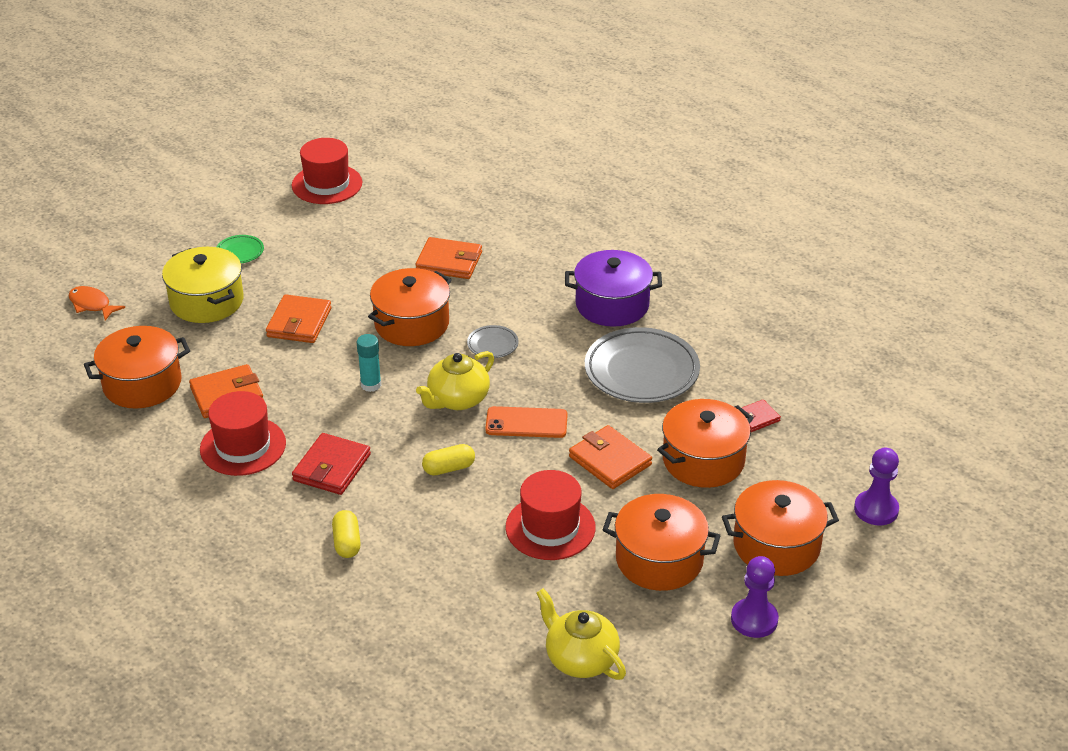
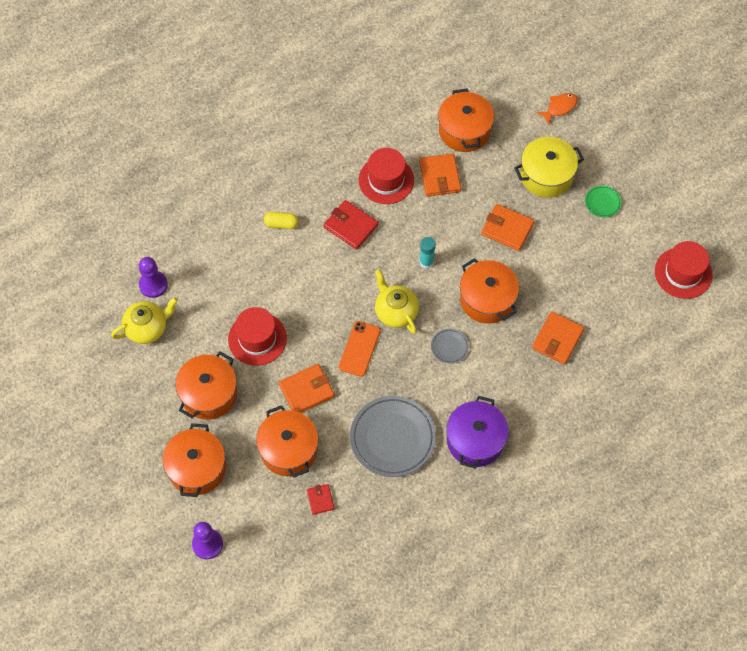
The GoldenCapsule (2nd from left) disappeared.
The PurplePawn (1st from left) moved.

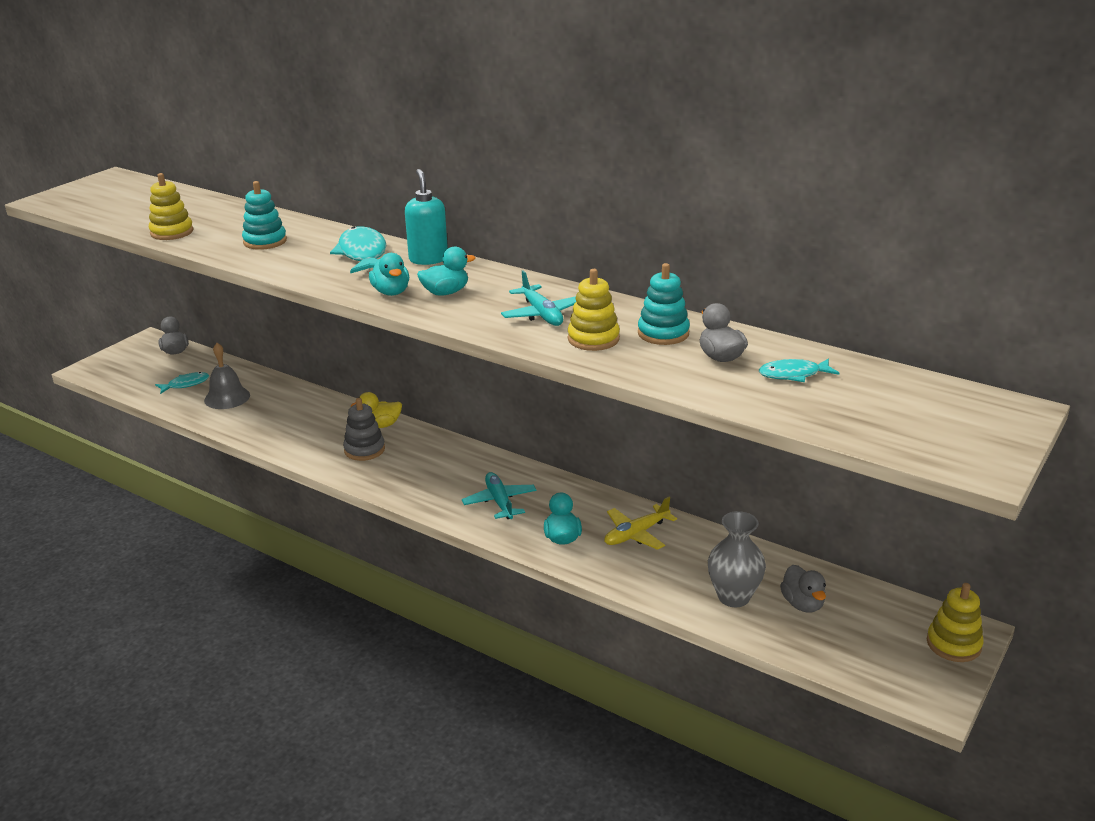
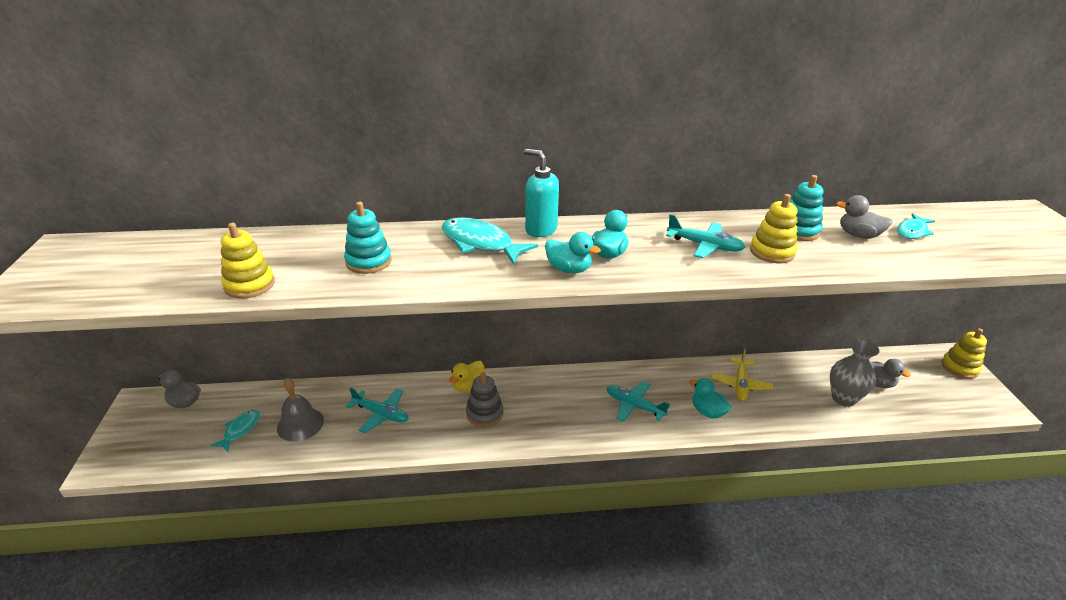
The TurquoiseToyPlane (1st from left) appeared.

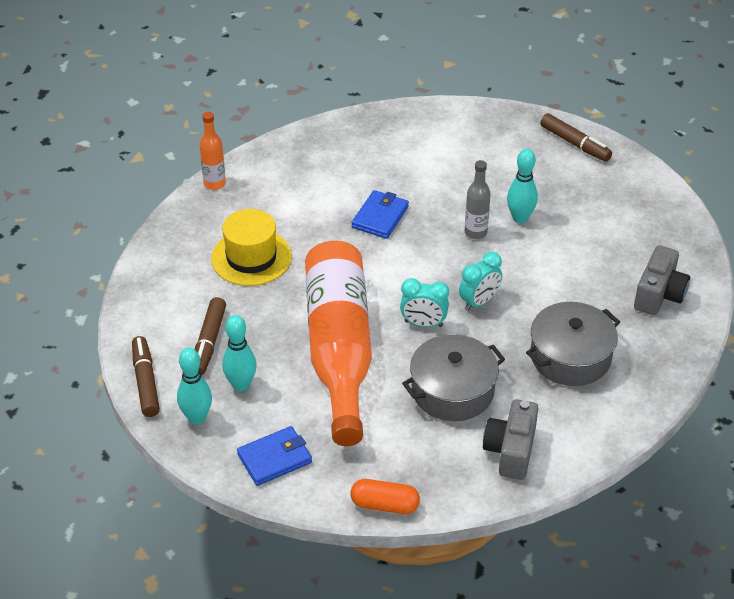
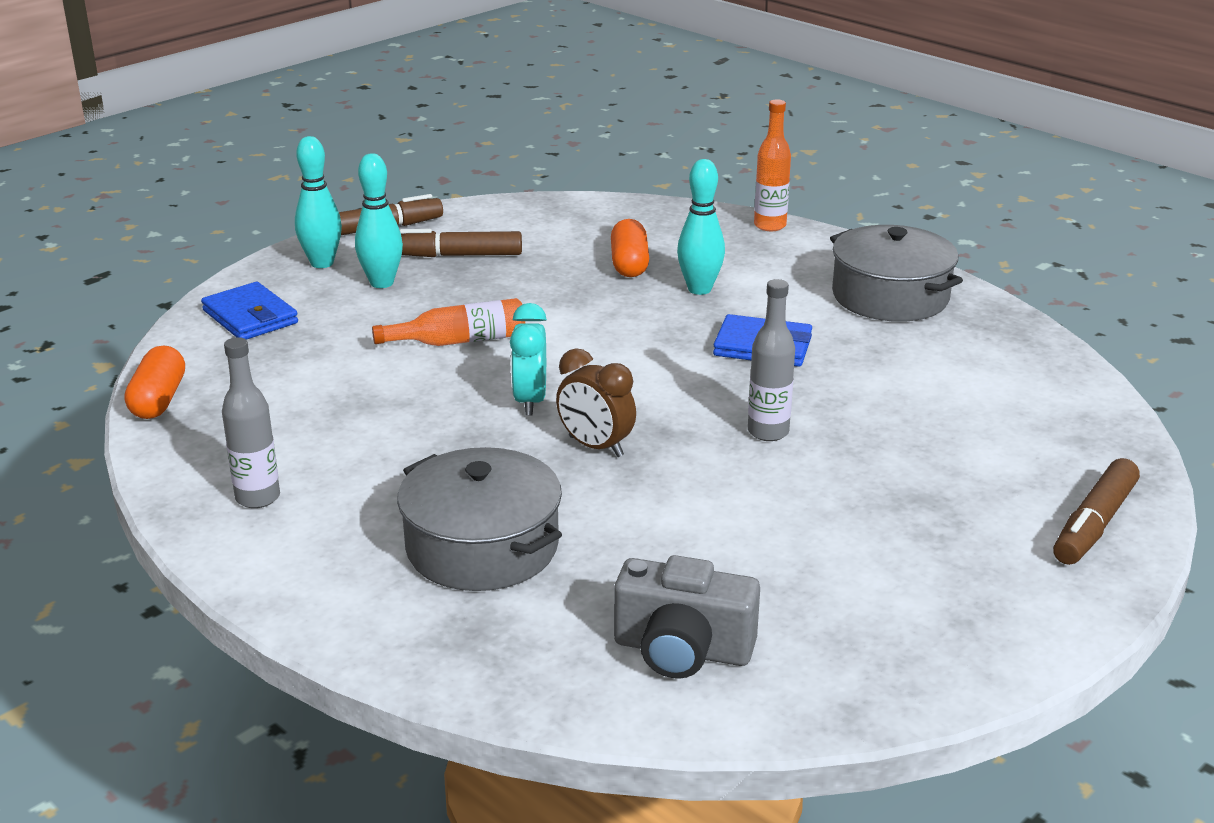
The GoldenTopHat was replaced by the OrangeColouredCapsule (2nd from left).
The OrangeColouredBottle (2nd from left in the first image) changed to 0.42 times the size.
The GrayStockpot (1st from left in the first image) moved.
The TurquoiseAlarmClock (2nd from left) became the RussetAlarmClock.
The GrayPhotoCamera (1st from left) was replaced by the GrayBottle (1st from left).
The TurquoiseBowlingPin (3rd from left) moved.

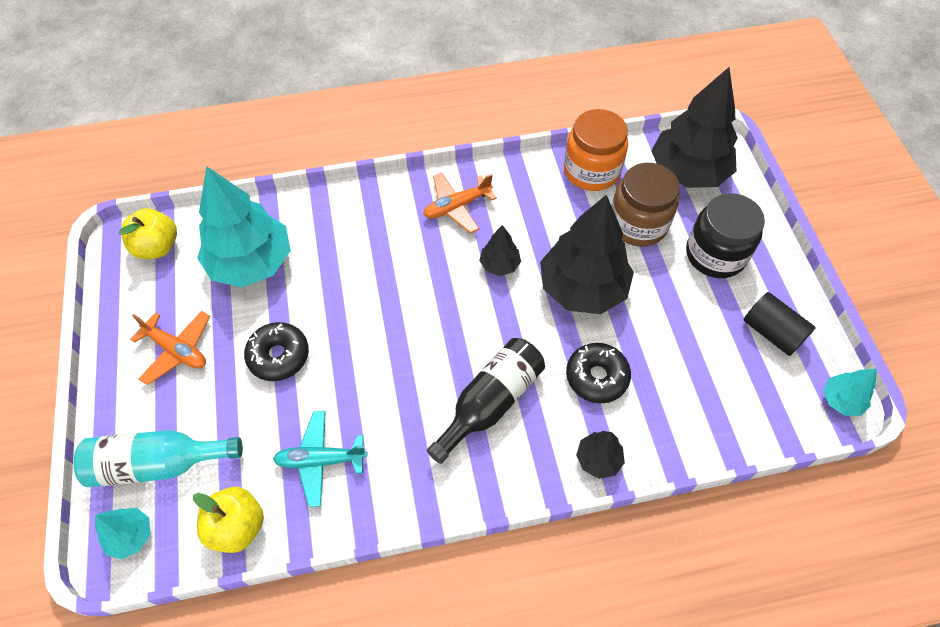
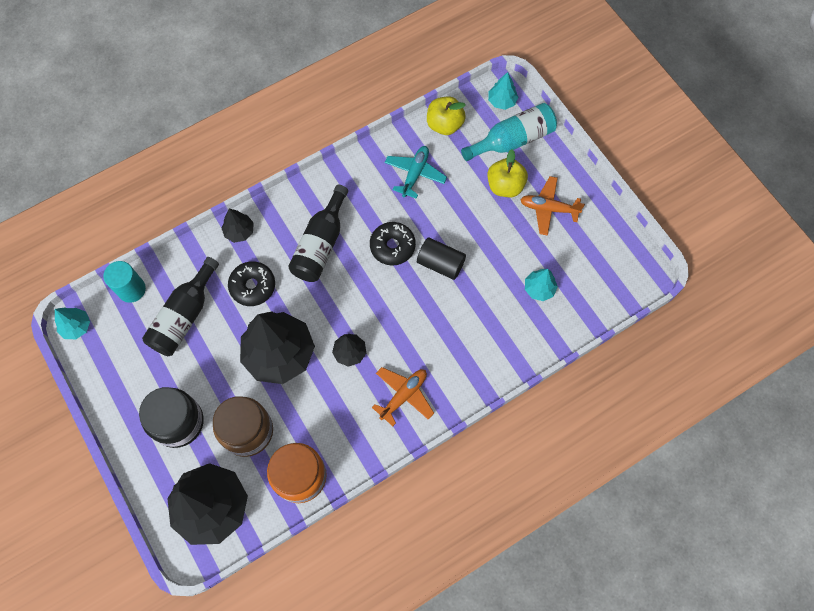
The GoldenAppleFruit (1st from left in the first image) moved.
The TurquoiseFirTree (2nd from left in the first image) changed to 0.46 times the size.
The JetBlackDoughnut (1st from left in the first image) moved.
The TurquoiseToyPlane turned 45 degrees counterclockwise.
The JetBlackCylinderShape moved.
The TurquoiseCylinderShape appeared.
The JetBlackBottle (1st from left) appeared.

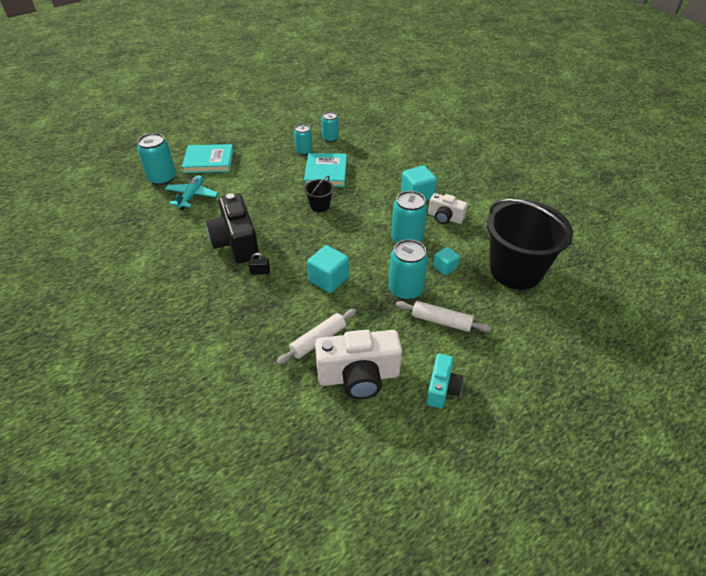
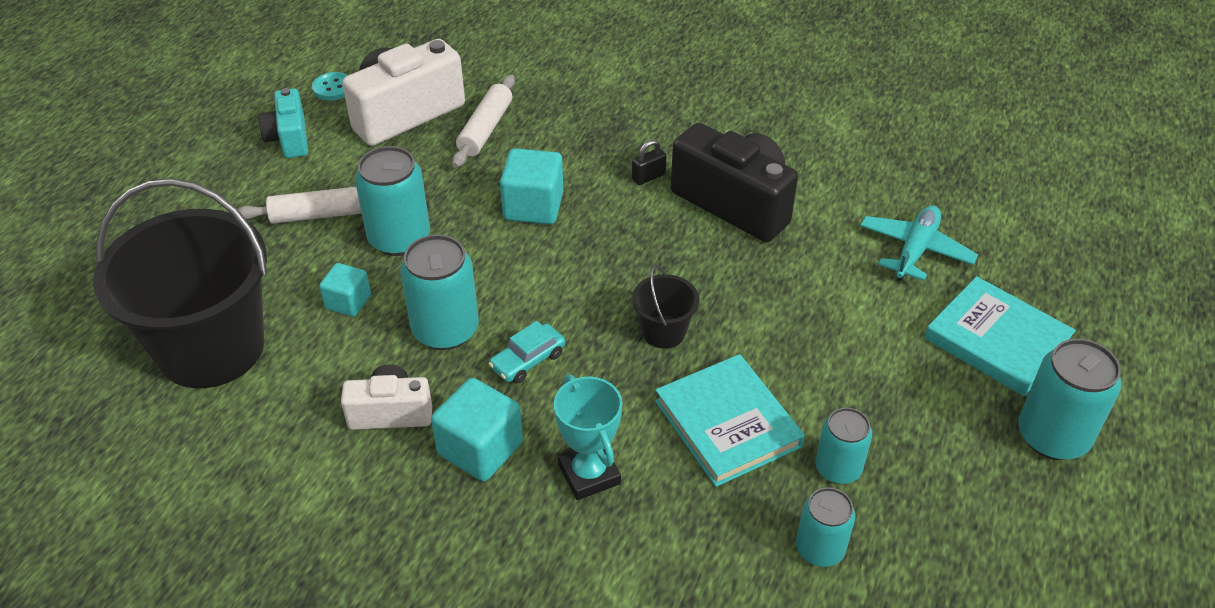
The TurquoiseCan (1st from left in the first image) moved.
The TurquoiseToyPlane turned 135 degrees counterclockwise.
The TurquoiseHardcover (1st from left in the first image) turned 75 degrees clockwise.
The TurquoiseShirtButton appeared.
The TurquoiseToyCar appeared.
The TurquoiseTrophy appeared.

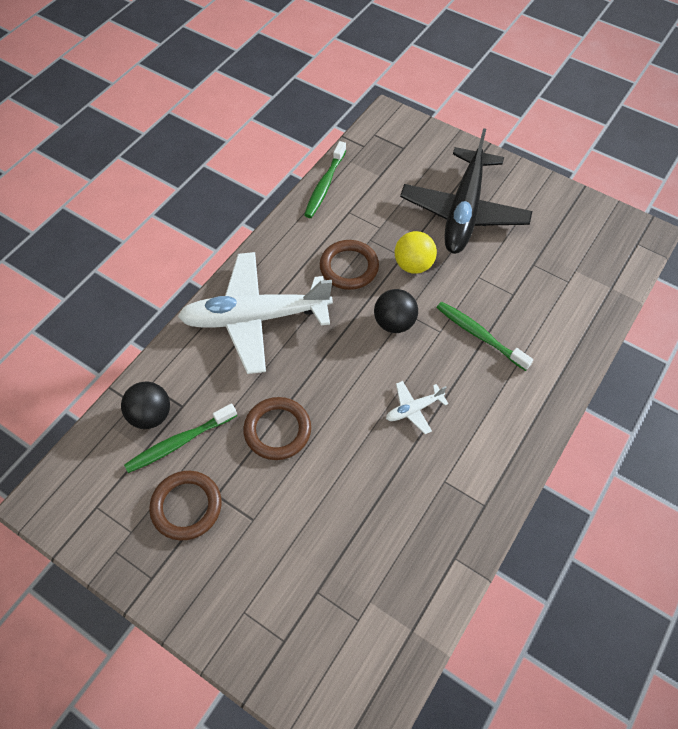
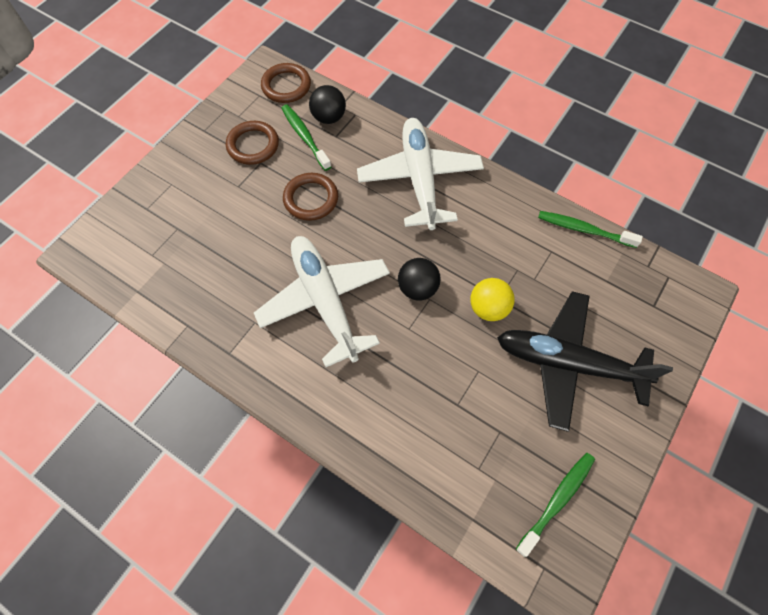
The RussetRing (3rd from left in the first image) moved.
The SnowWhiteToyPlane (2nd from left in the first image) changed to 2.47 times the size.
The EmeraldDentalBrush (3rd from left in the first image) moved.

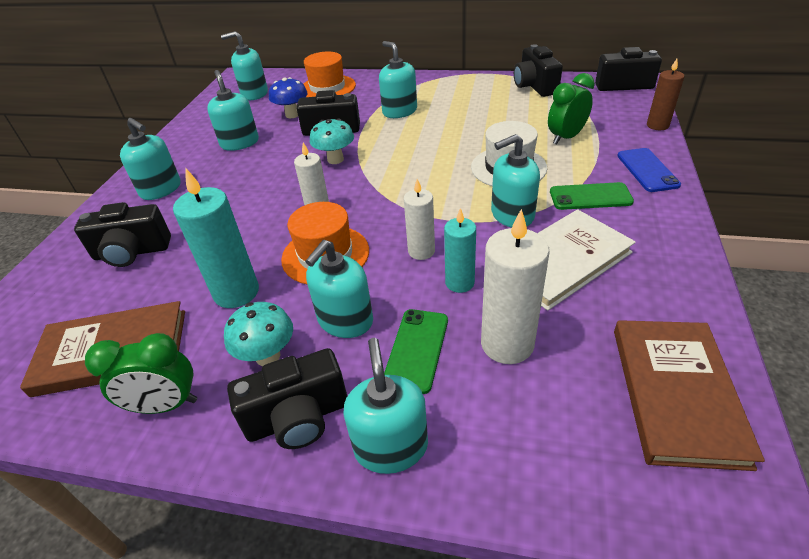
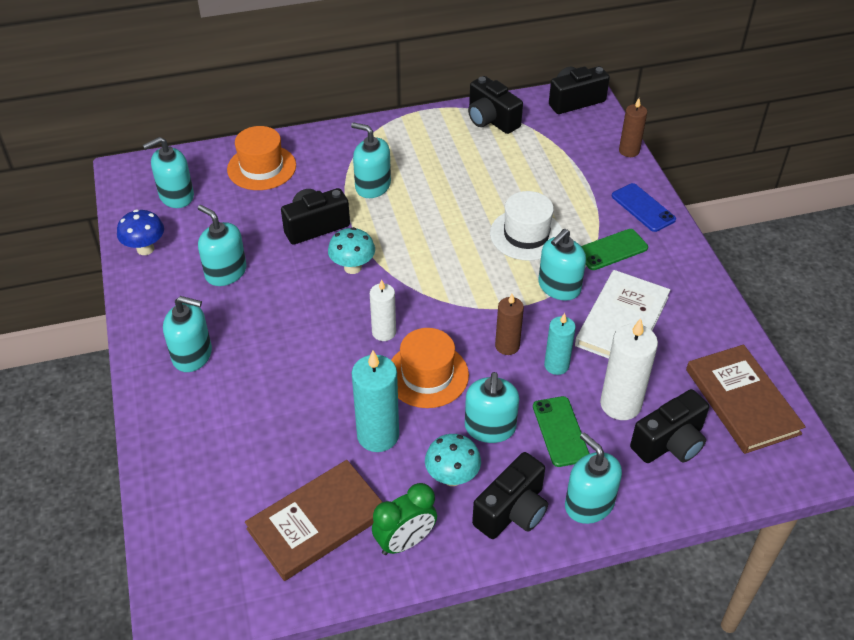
The JetBlackPhotoCamera (1st from left in the first image) moved.
The CobaltFungus moved.
The SnowWhitePillarCandle (2nd from left) became the RussetPillarCandle (1st from left).
The EmeraldAlarmClock (2nd from left) disappeared.

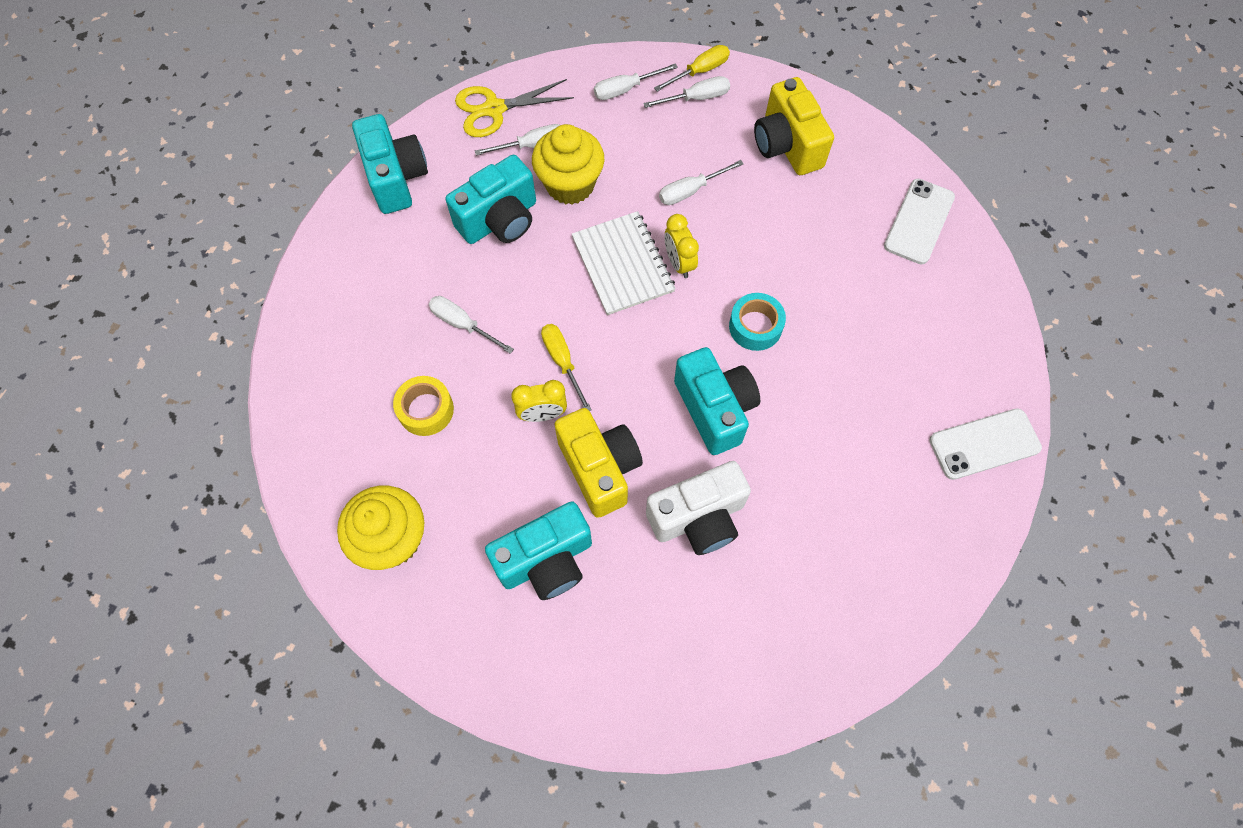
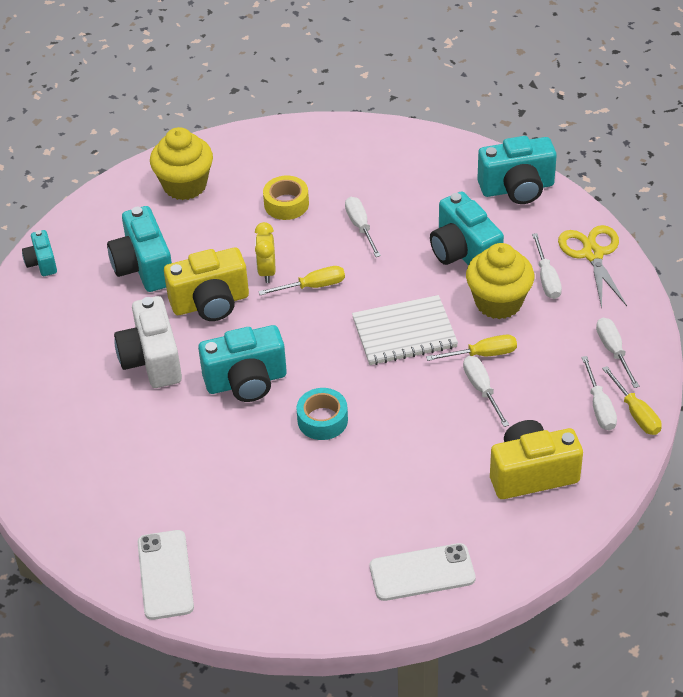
The SnowWhiteHandScrewdriver (1st from left) turned 60 degrees counterclockwise.
The GoldenAlarmClock (2nd from left) disappeared.
The SnowWhiteMobilePhone (1st from left in the first image) turned 45 degrees counterclockwise.
The TurquoisePhotoCamera (1st from left) appeared.
The GoldenHandScrewdriver (2nd from left) appeared.

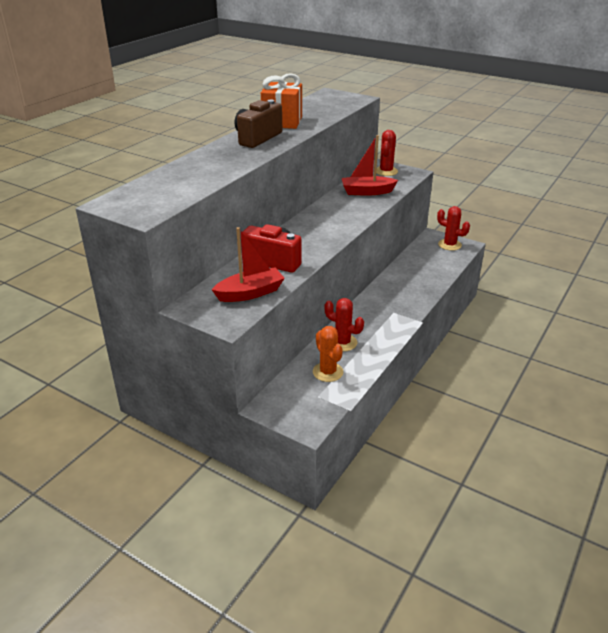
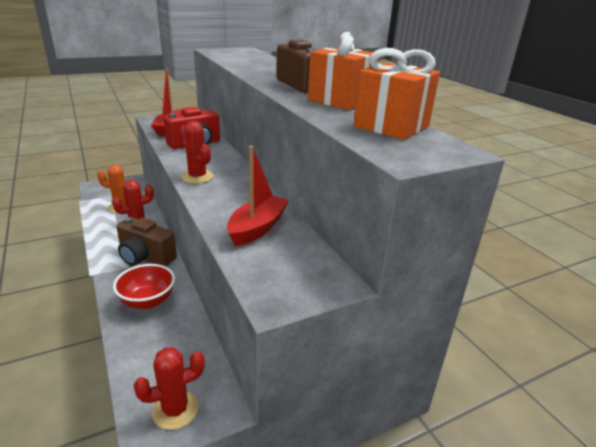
The CrimsonCactus (2nd from left in the first image) moved.
The CrimsonServingBowl appeared.
The RussetPhotoCamera (1st from left) appeared.
The OrangeColouredGift (2nd from left) appeared.

